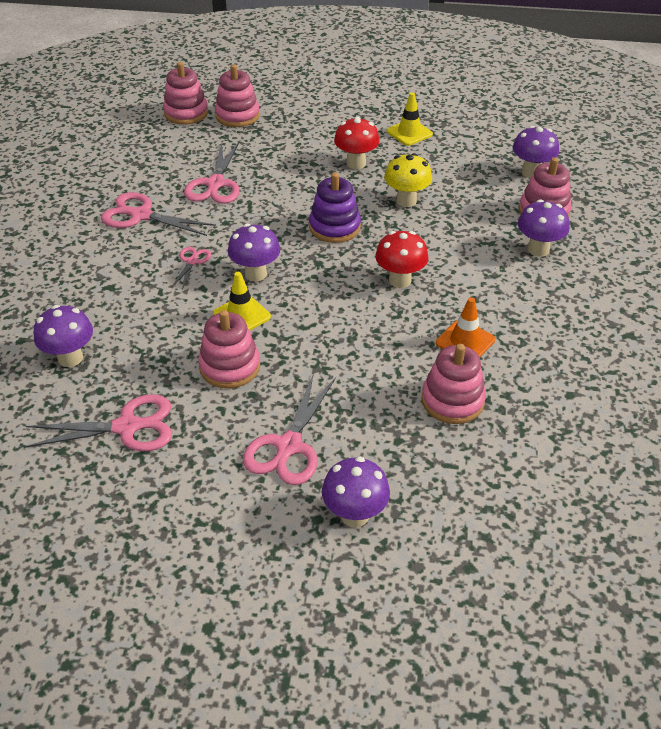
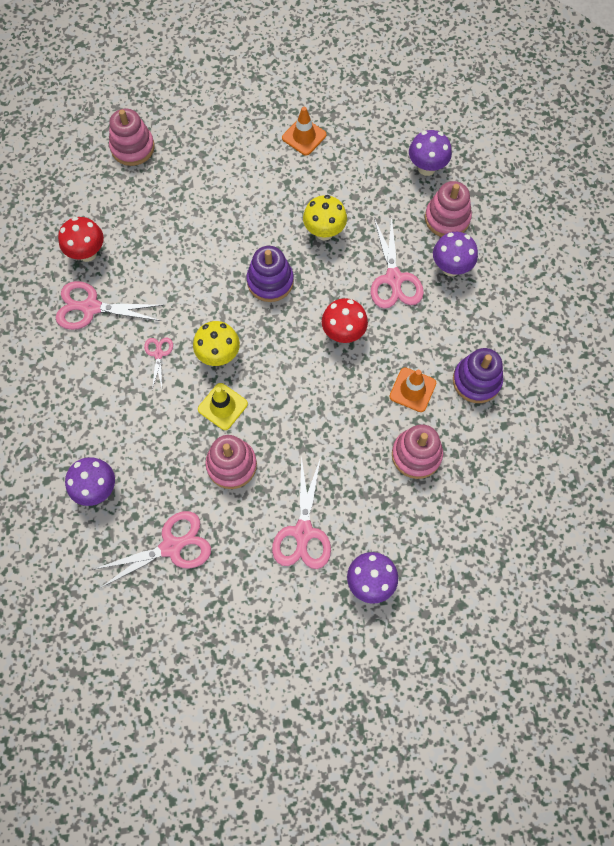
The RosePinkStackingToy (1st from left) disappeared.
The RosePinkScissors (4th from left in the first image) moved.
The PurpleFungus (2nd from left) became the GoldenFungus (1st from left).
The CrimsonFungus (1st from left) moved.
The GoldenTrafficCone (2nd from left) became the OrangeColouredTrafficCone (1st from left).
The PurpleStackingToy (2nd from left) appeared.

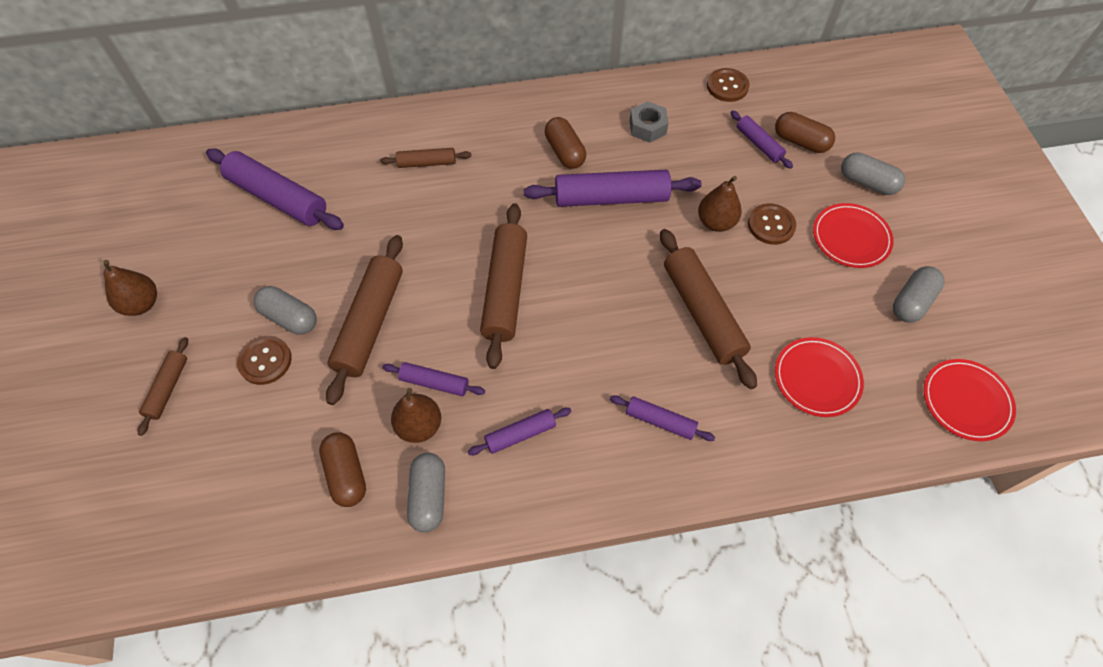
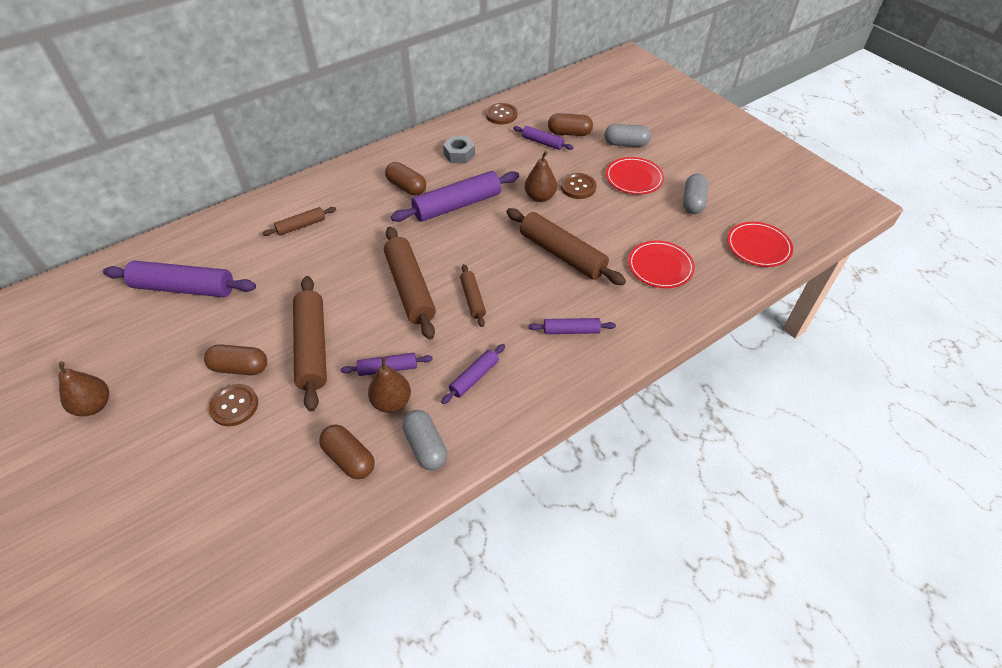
The RussetPastryRoller (1st from left in the first image) moved.
The GrayCapsule (1st from left) became the RussetCapsule (1st from left).

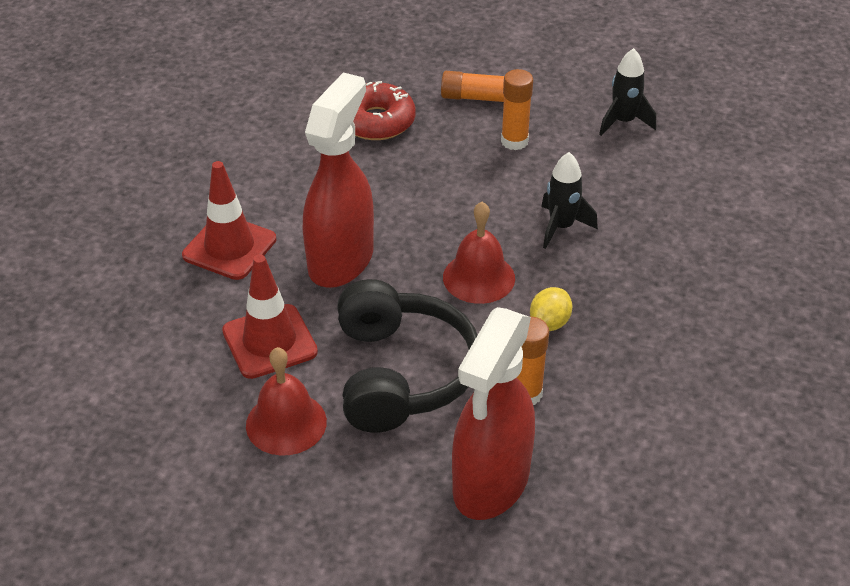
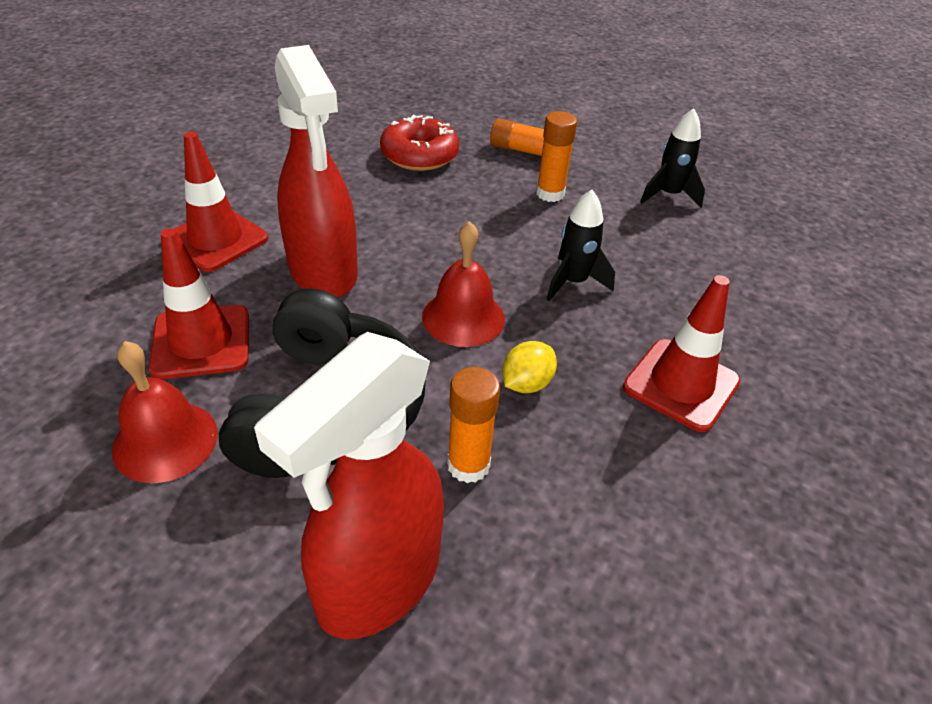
The CrimsonSprayBottle (1st from left) turned 120 degrees clockwise.
The CrimsonTrafficCone (3rd from left) appeared.

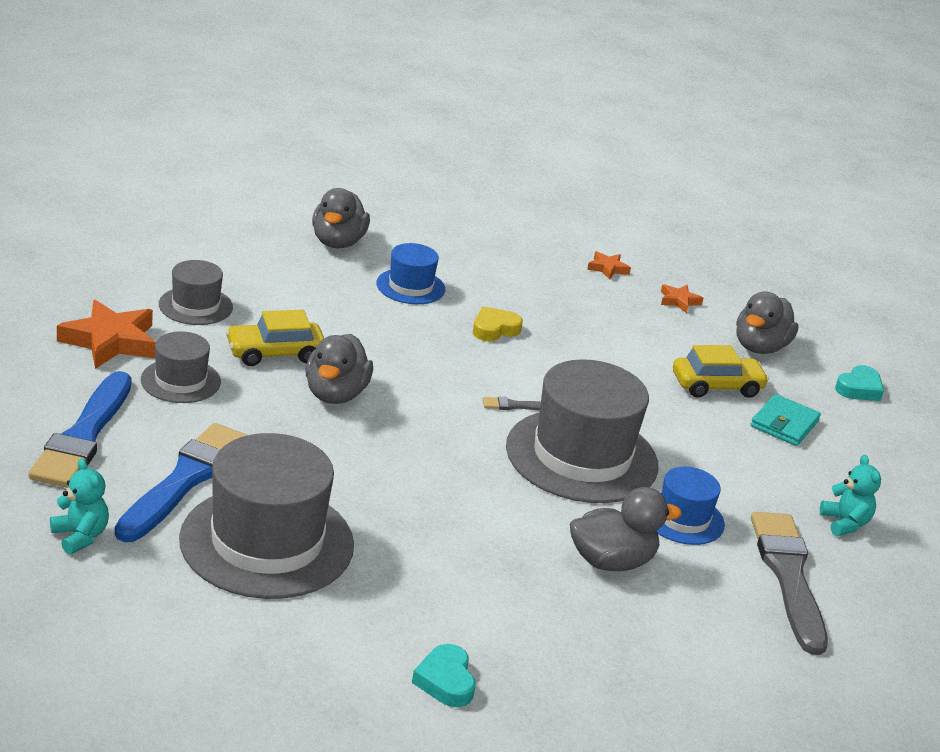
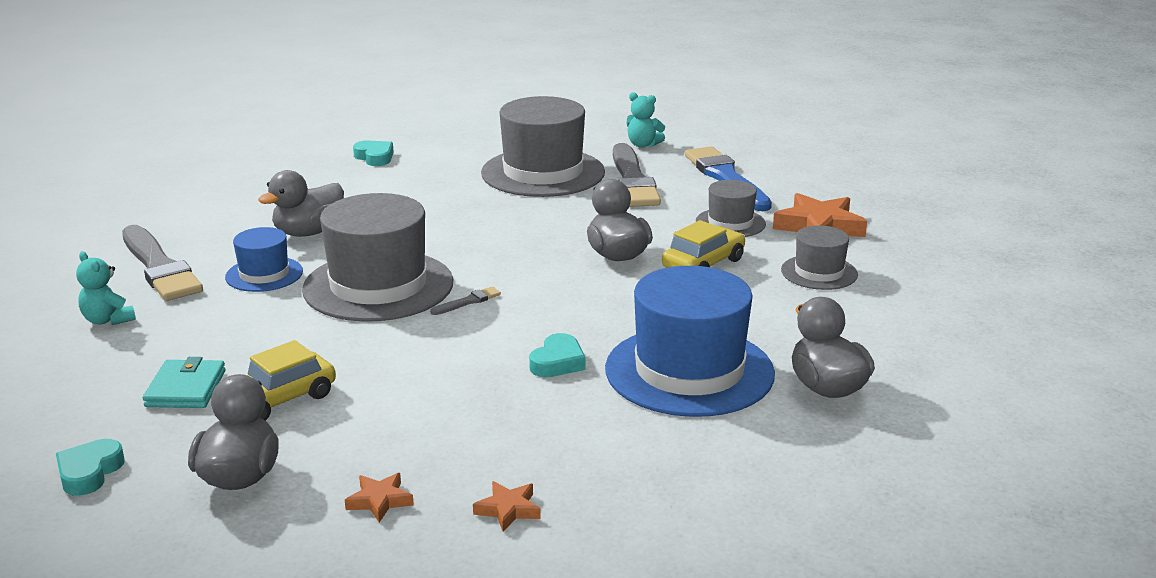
The CobaltPaintbrush (2nd from left) became the GrayPaintbrush (3rd from left).
The CobaltTopHat (1st from left in the first image) changed to 1.93 times the size.
The GoldenHeart became the TurquoiseHeart (3rd from left).

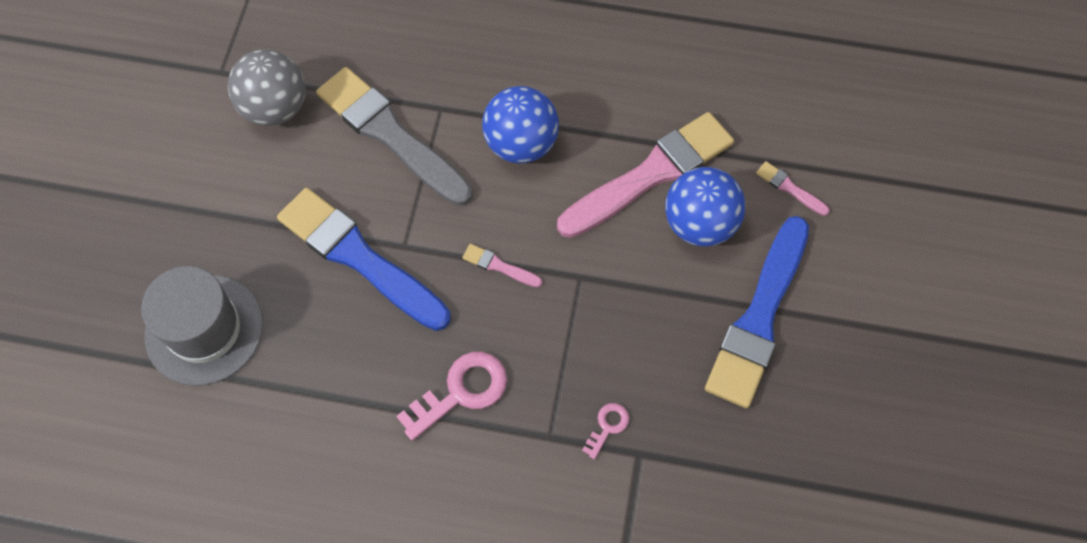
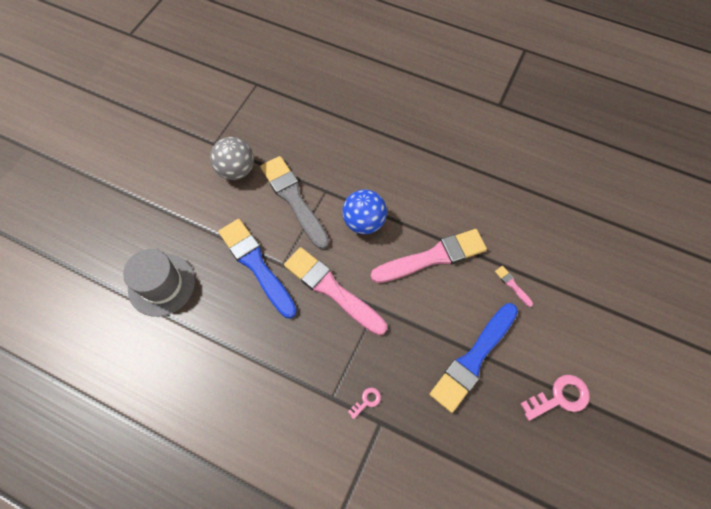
The RosePinkKey (1st from left in the first image) moved.
The RosePinkPaintbrush (1st from left) changed to 2.49 times the size.
The CobaltSphere (2nd from left) disappeared.

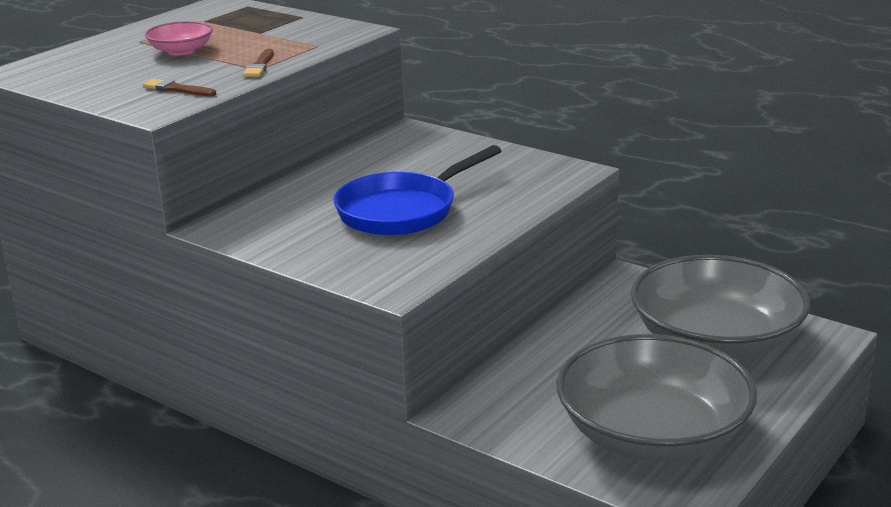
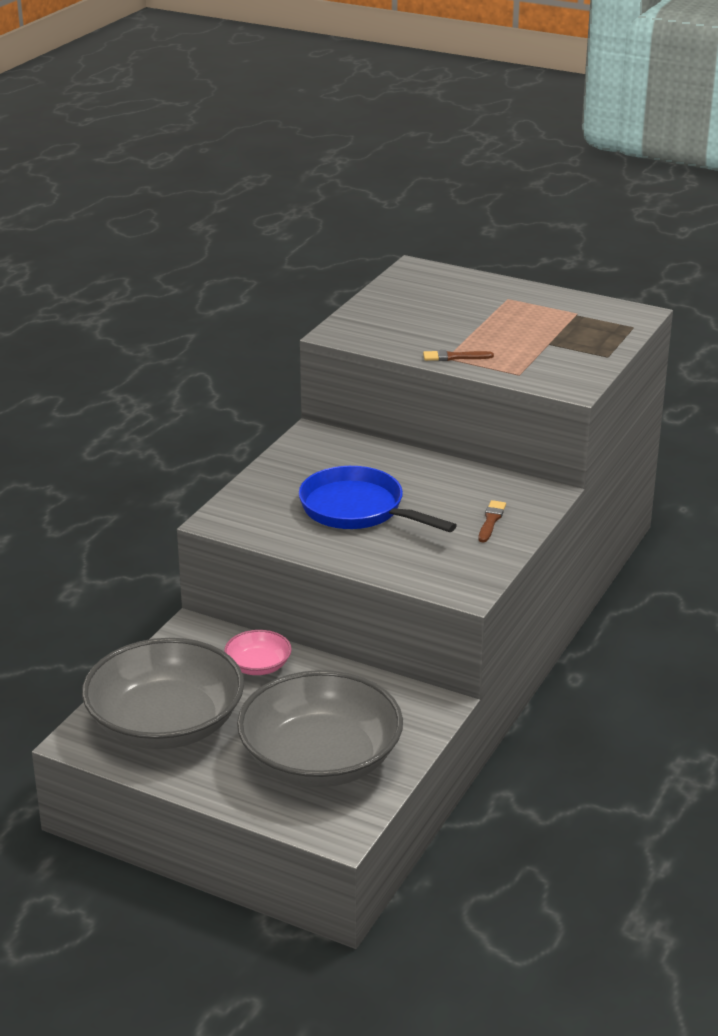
The RussetPaintbrush (1st from left in the first image) moved.
The RosePinkServingBowl moved.

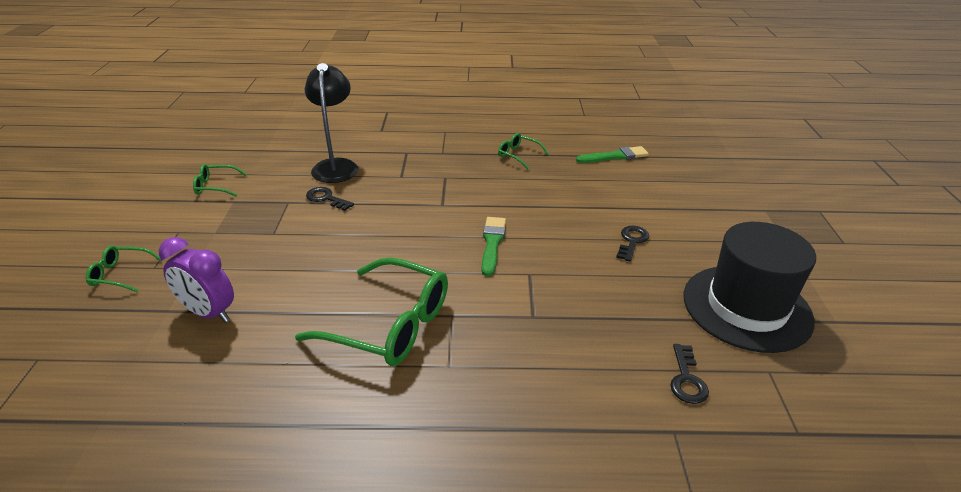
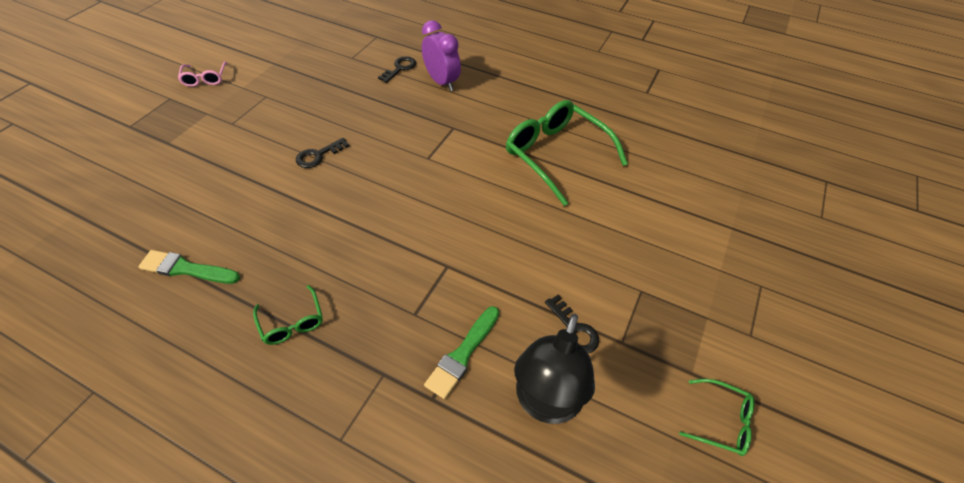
The EmeraldSpectacles (1st from left) disappeared.
The PurpleAlarmClock moved.
The EmeraldPaintbrush (1st from left in the first image) moved.
The JetBlackTopHat disappeared.
The RosePinkSpectacles appeared.

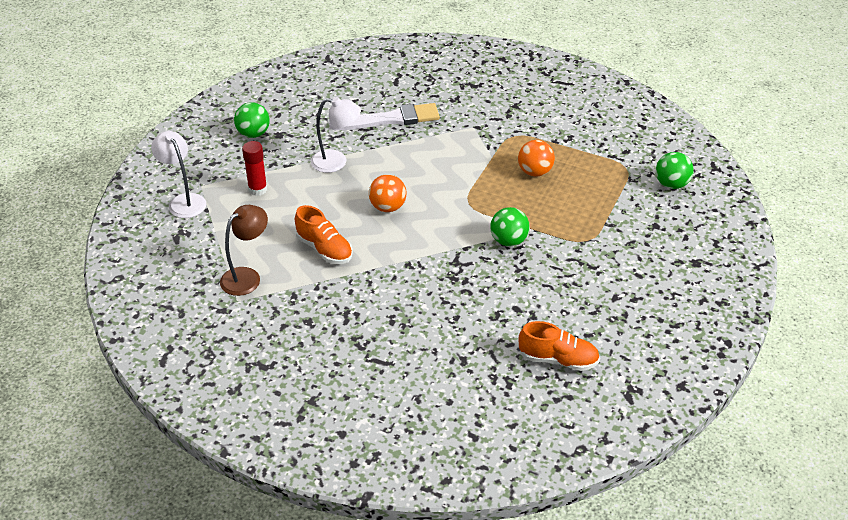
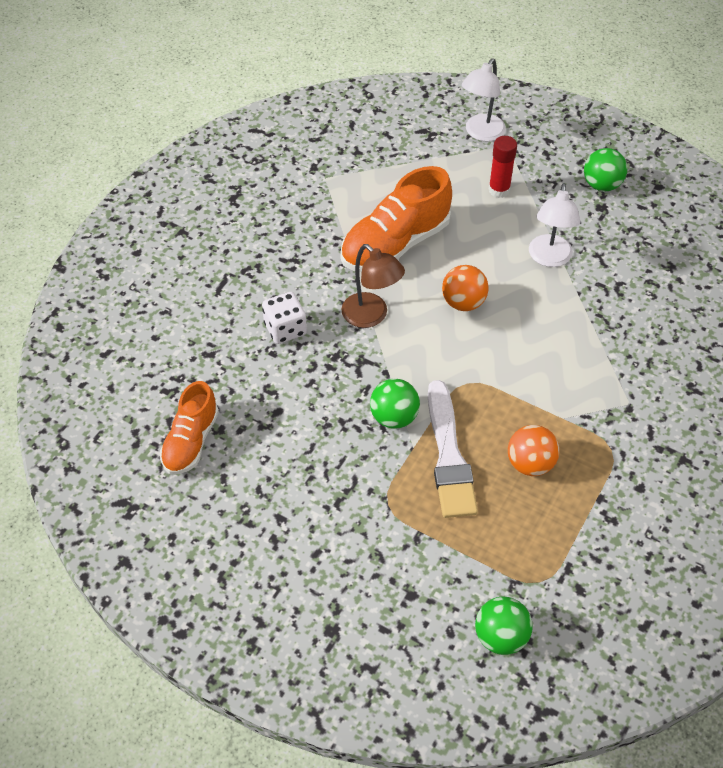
The SnowWhiteDeskLamp (1st from left) turned 150 degrees clockwise.
The RussetDeskLamp moved.
The OrangeColouredSneaker (1st from left in the first image) changed to 1.60 times the size.
The SnowWhitePaintbrush moved.
The SnowWhiteDie appeared.

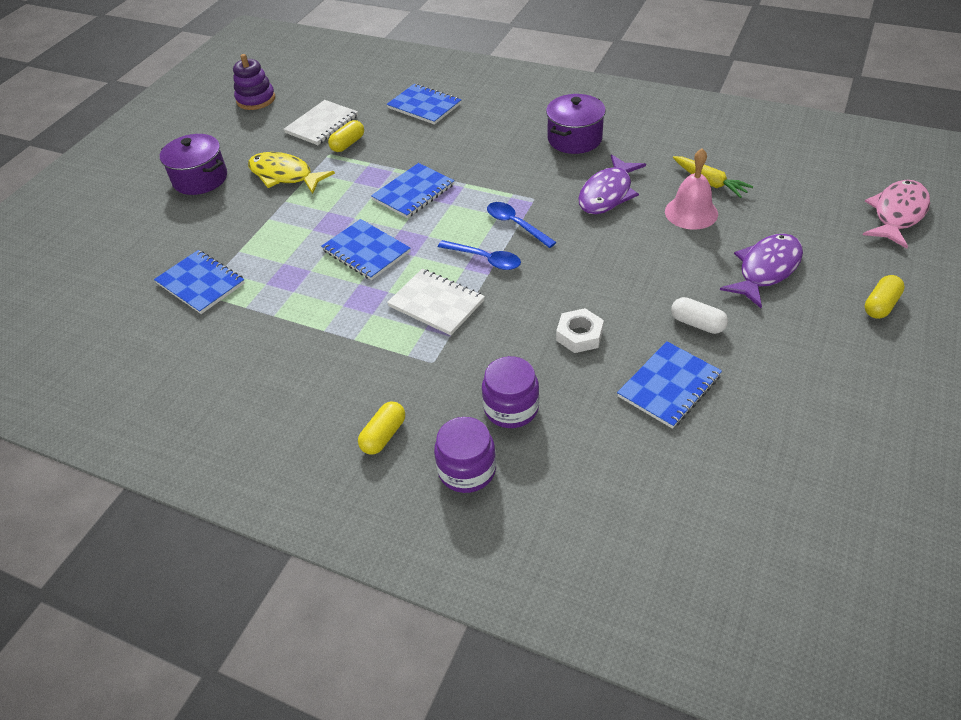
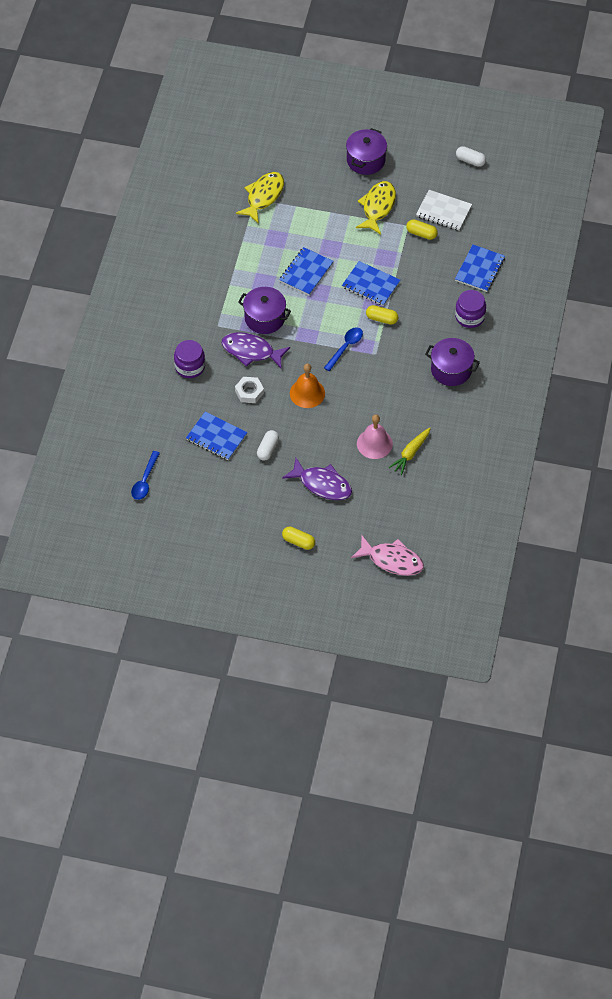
The CobaltNotepad (1st from left) was replaced by the GoldenToyFish (1st from left).
The PurpleStackingToy was replaced by the SnowWhiteCapsule (2nd from left).
The GoldenCapsule (2nd from left) moved.
The SnowWhiteNotepad (2nd from left) was replaced by the PurpleStockpot (1st from left).
The PurplePreserveJar (1st from left in the first image) moved.
The CobaltTablespoon (1st from left) moved.
The PurpleToyFish (1st from left) moved.
The OrangeColouredHandBell appeared.

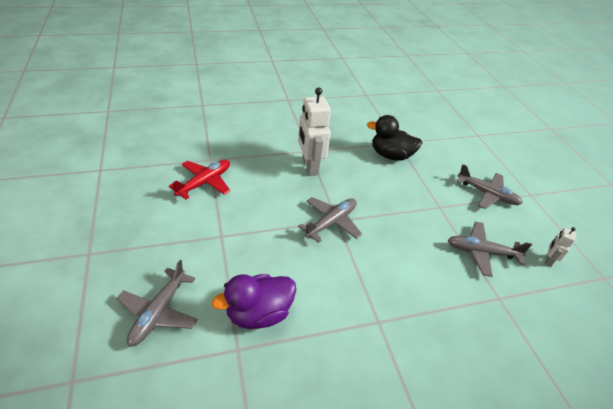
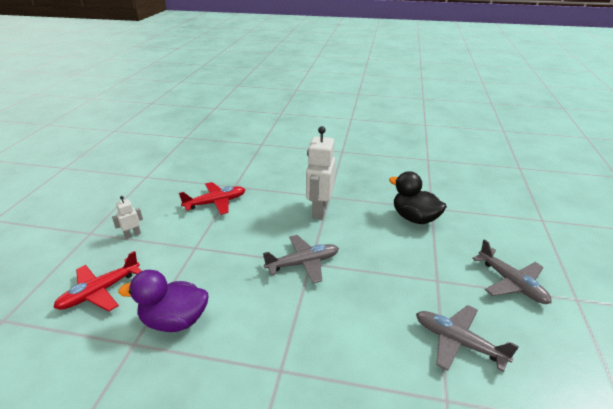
The GrayToyPlane (1st from left) became the CrimsonToyPlane (1st from left).
The SnowWhiteToyRobot (2nd from left in the first image) moved.

